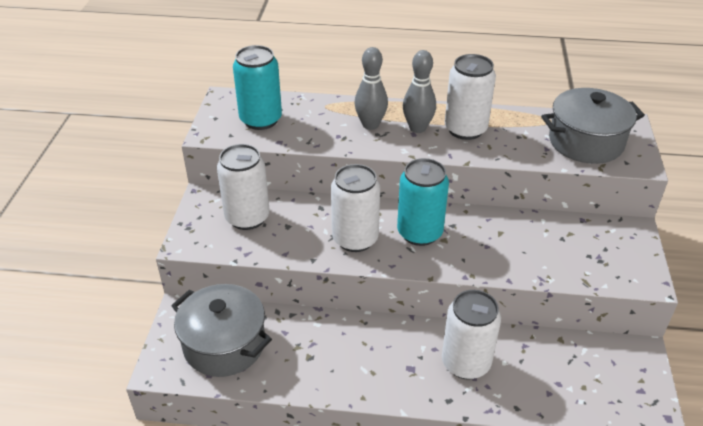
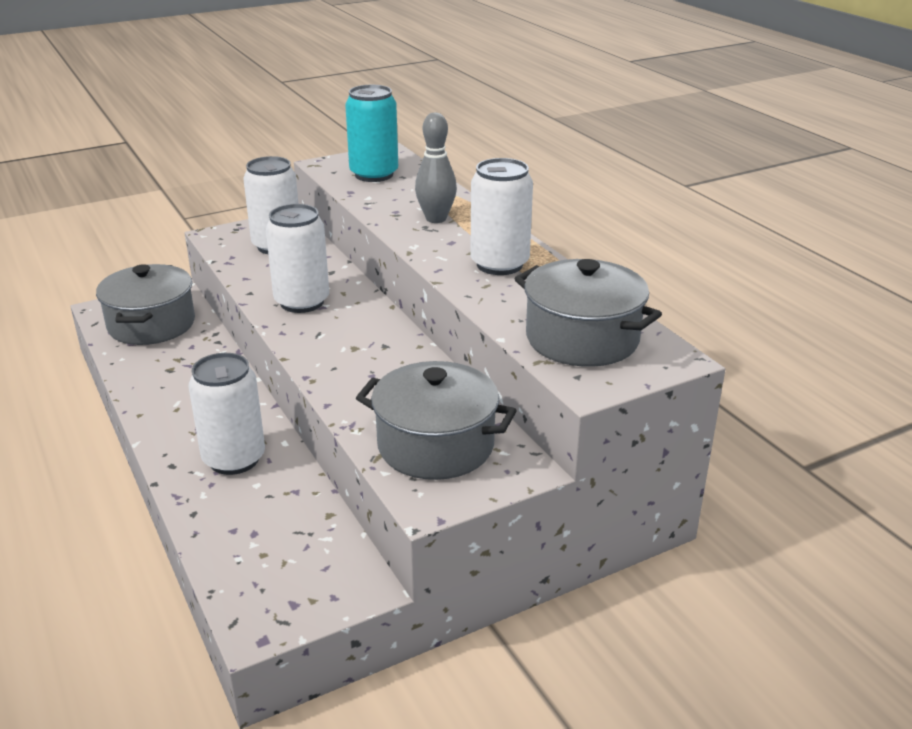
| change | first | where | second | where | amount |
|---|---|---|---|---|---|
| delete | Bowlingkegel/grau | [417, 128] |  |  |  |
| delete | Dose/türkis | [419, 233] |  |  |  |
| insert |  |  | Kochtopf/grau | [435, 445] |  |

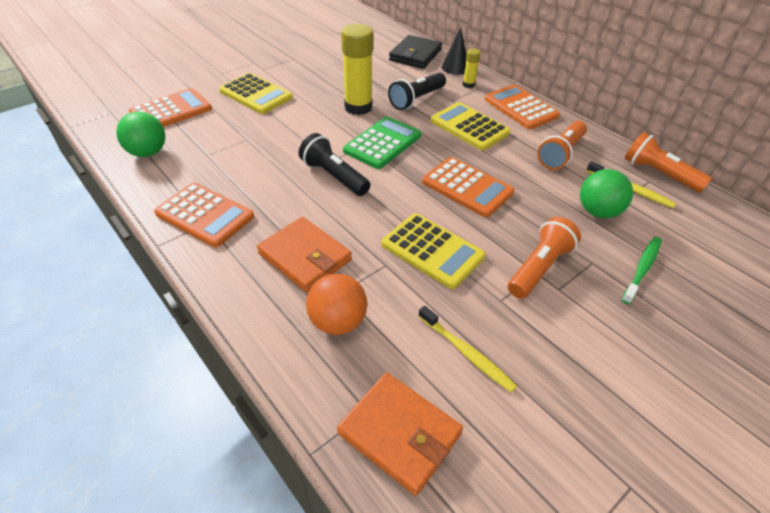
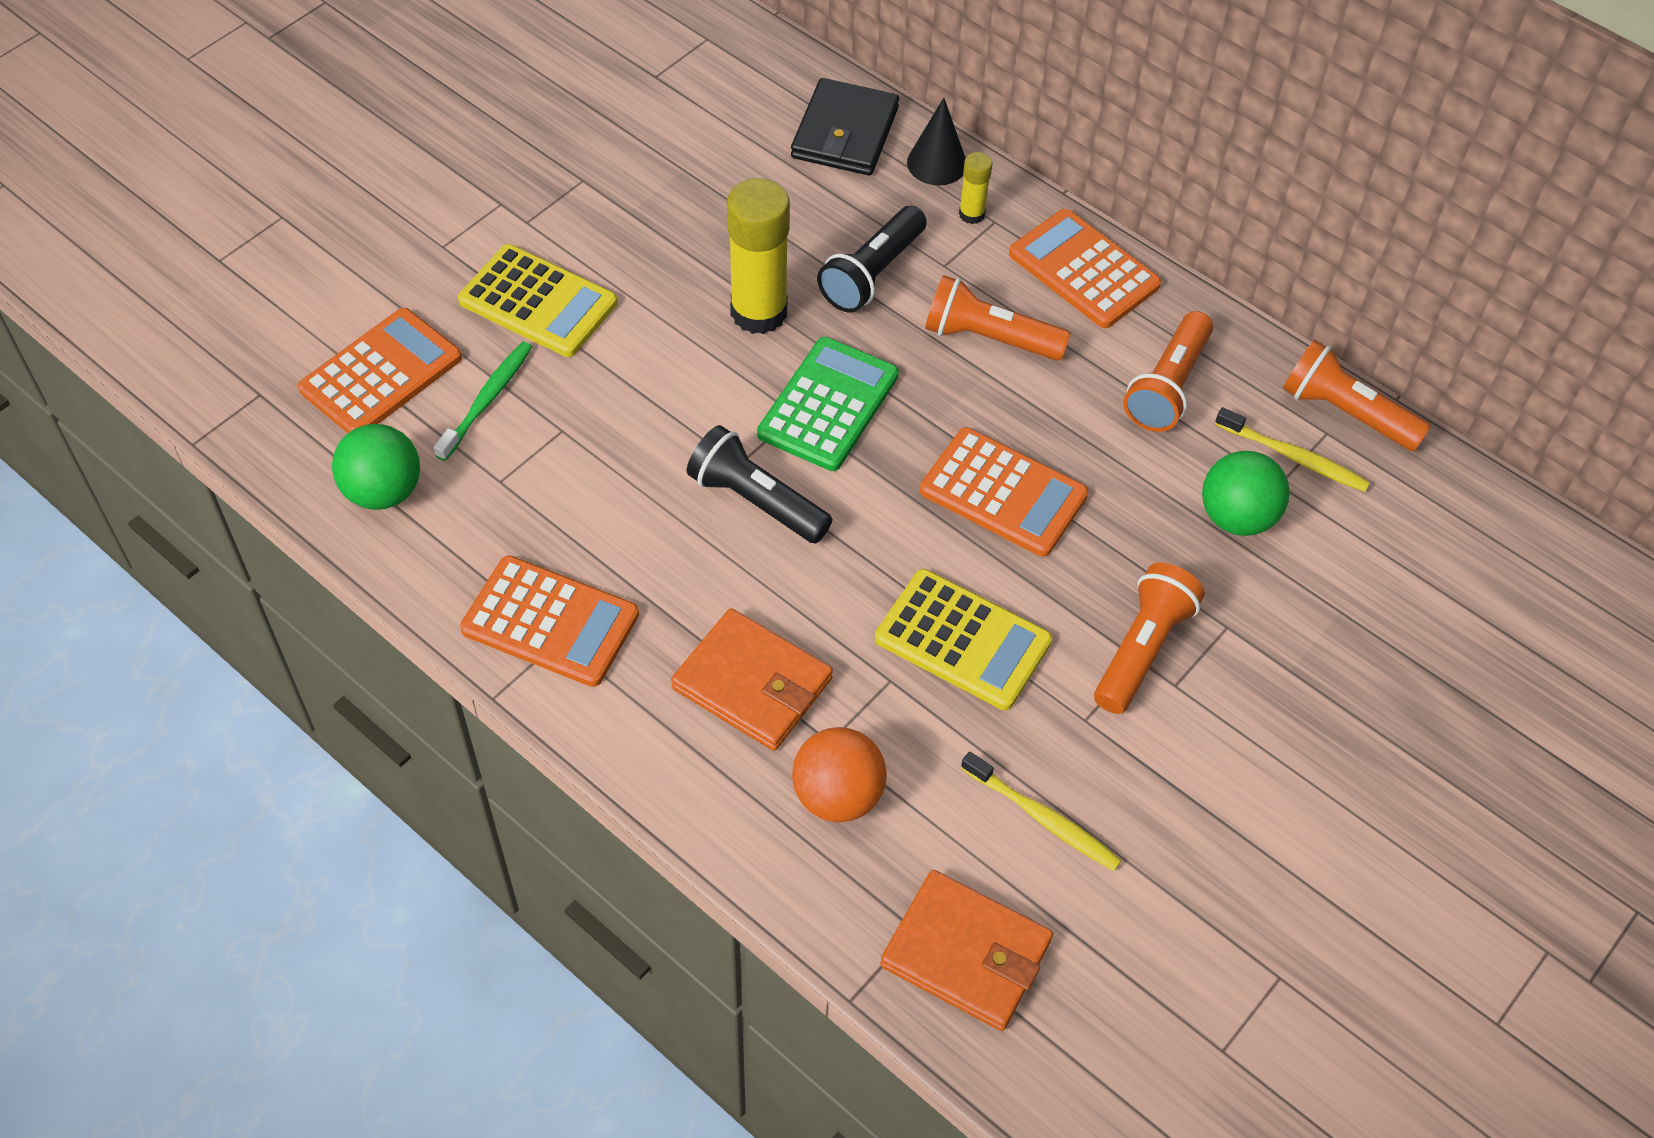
| change | first | where | second | where | amount |
|---|---|---|---|---|---|
| replace | Taschenrechner/gelb | [469, 127] | Taschenlampe/orange | [988, 338] |  |
| move | Zahnbürste/grün | [642, 269] |  | [487, 400] |  |

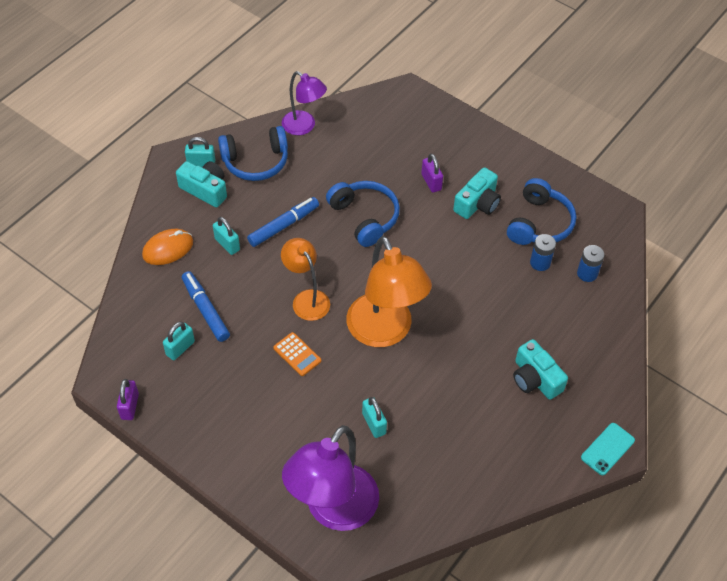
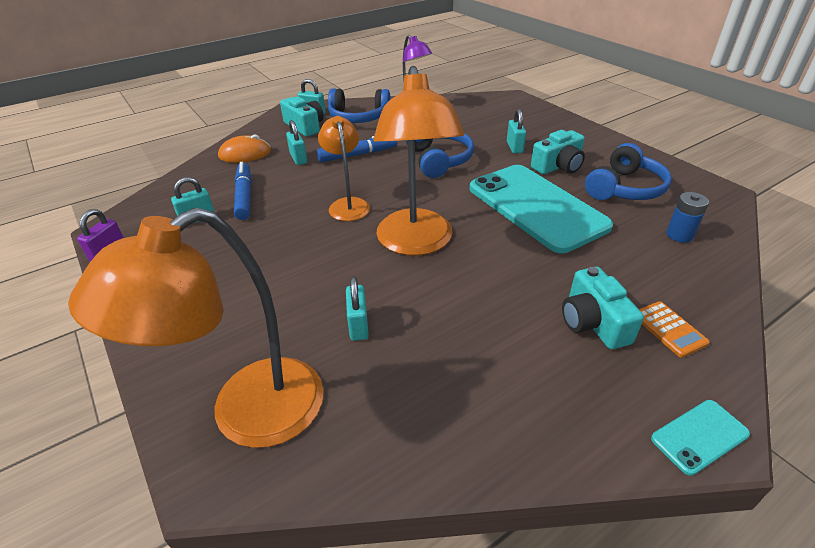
| change | first | where | second | where | amount |
|---|---|---|---|---|---|
| recolor | Vorhängeschloss/lila | [431, 182] | Vorhängeschloss/türkis | [514, 147] |  |
| delete | Batterie/blau | [540, 263] |  |  |  |
| move | Taschenrechner/orange | [297, 354] |  | [669, 329] |  |
| recolor | Lampe/lila | [333, 510] | Lampe/orange | [247, 414] |  |
| insert |  |  | Handy/türkis | [536, 207] |  |

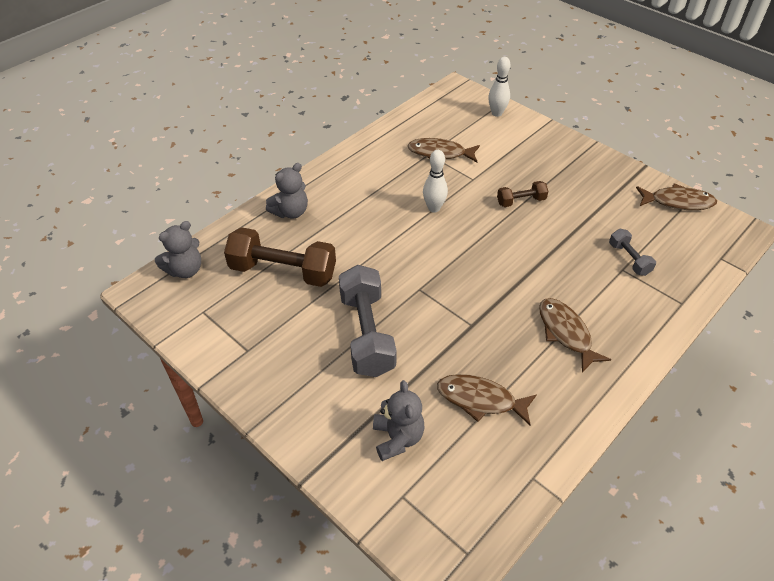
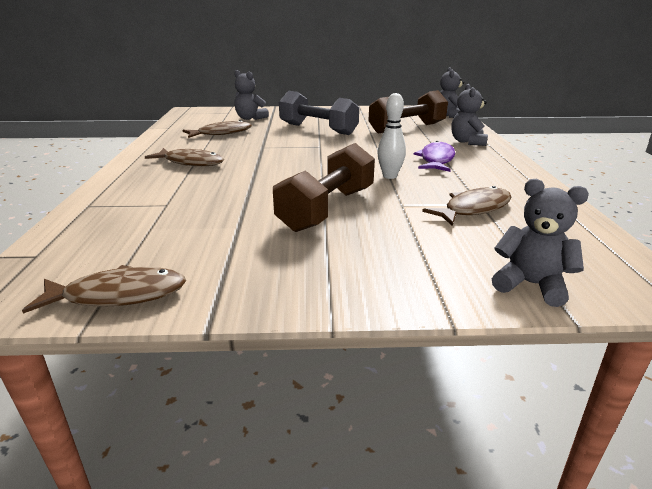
| change | first | where | second | where | amount |
|---|---|---|---|---|---|
| replace | Bowlingkegel/weiß | [496, 113] | Teddybär/grau | [530, 285] |  |
| resize | Hantel/braun | [521, 201] |  | [327, 209] | x1.97 |
| rotate | Fisch/braun | [678, 202] |  | [118, 295] | 150 degrees counterclockwise |
| delete | Hantel/grau | [629, 259] |  |  |  |
| insert |  |  | Fisch/lila | [436, 160] |  |

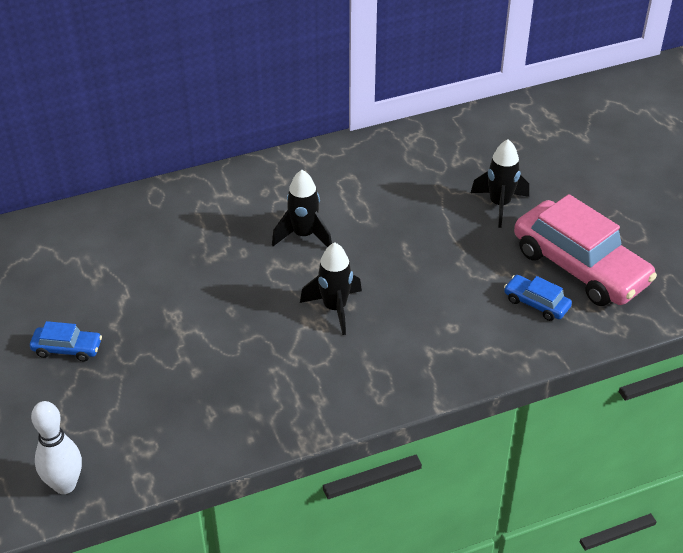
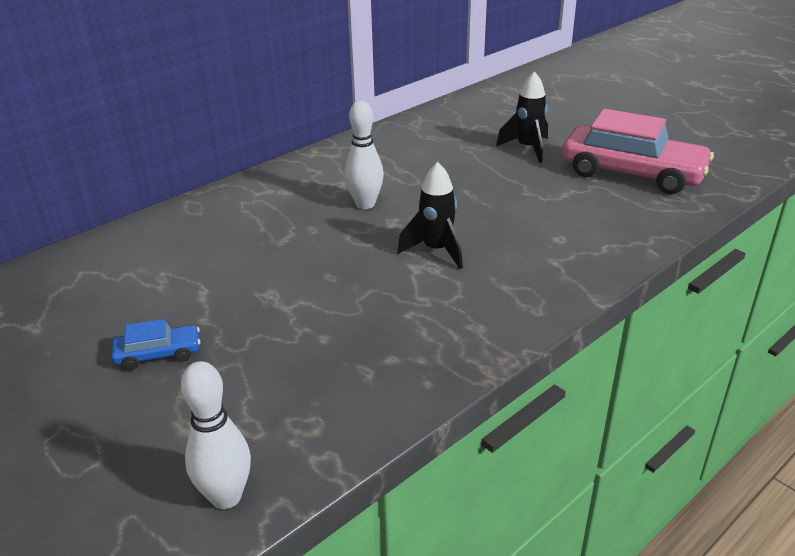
| change | first | where | second | where | amount |
|---|---|---|---|---|---|
| replace | Rakete/schwarz | [304, 235] | Bowlingkegel/weiß | [365, 204] |  |
| delete | Auto/blau | [536, 303] |  |  |  |

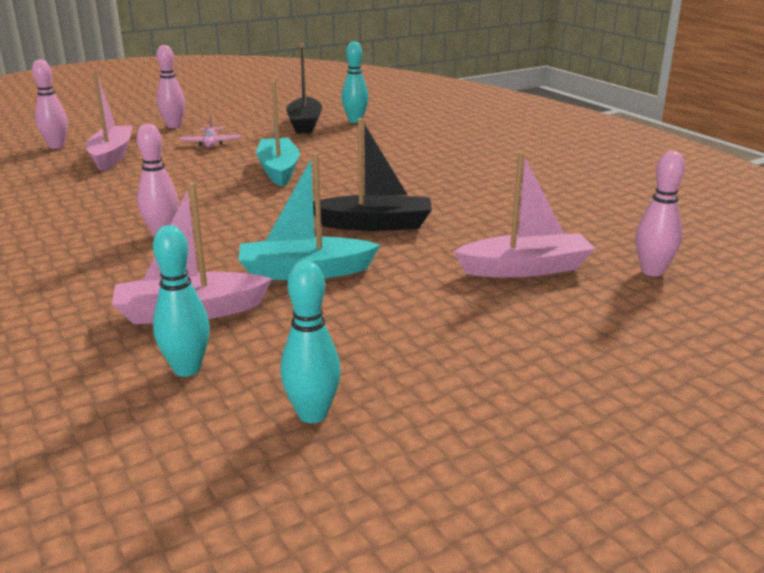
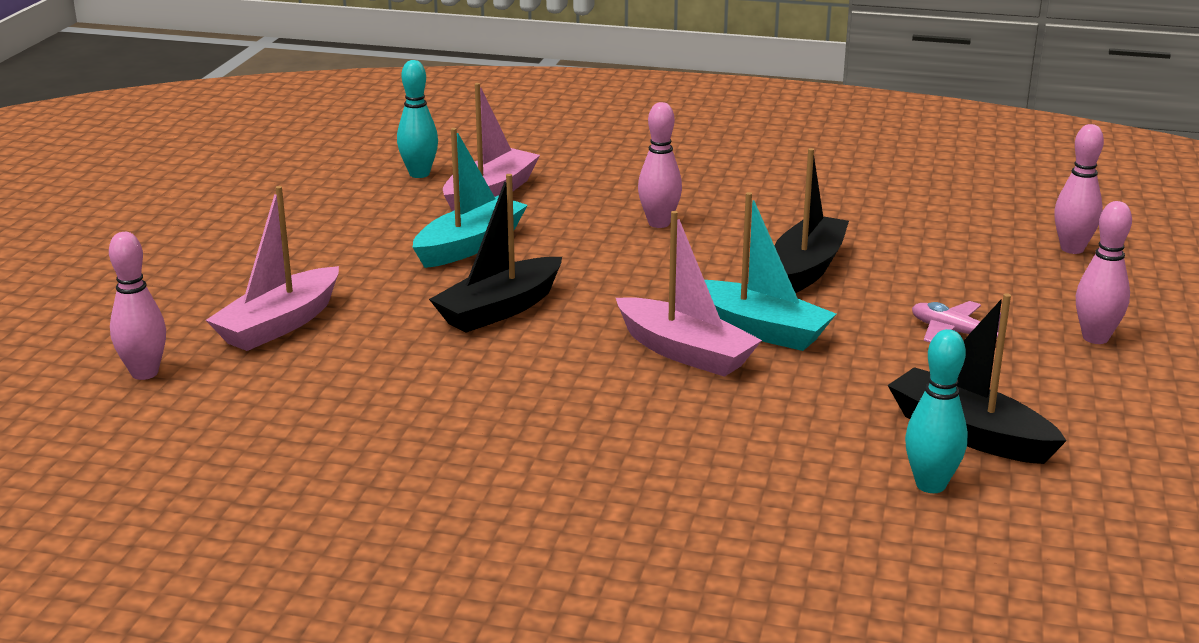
| change | first | where | second | where | amount |
|---|---|---|---|---|---|
| move | Boot/rosa | [112, 156] |  | [684, 352] |  |
| delete | Bowlingkegel/türkis | [312, 414] |  |  |  |
| insert |  |  | Boot/schwarz | [807, 268] |  |

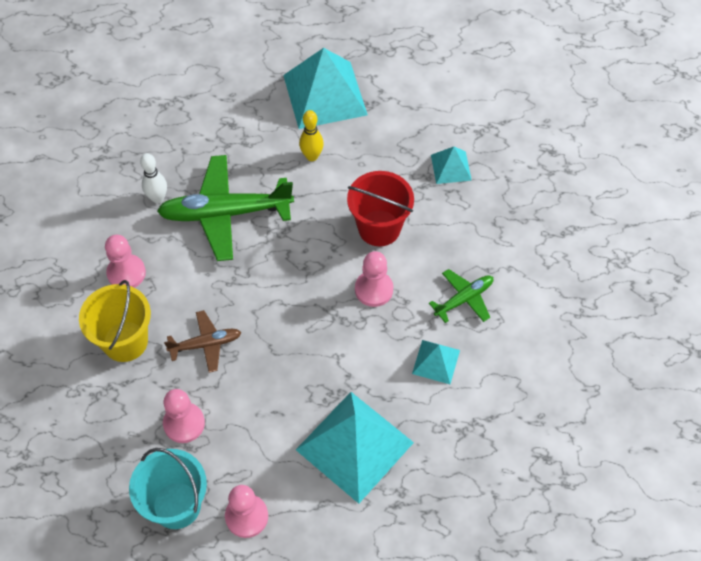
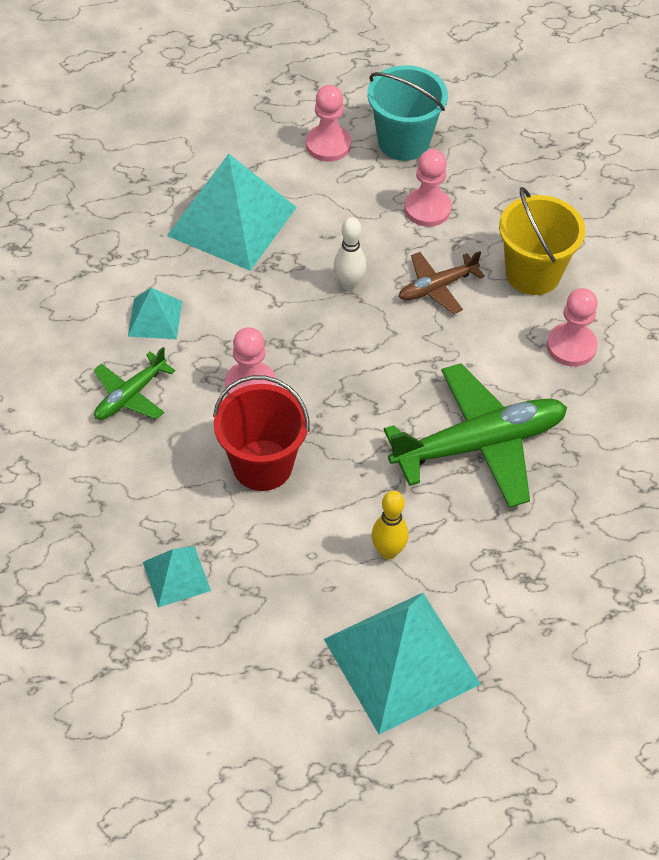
| change | first | where | second | where | amount |
|---|---|---|---|---|---|
| move | Bowlingkegel/weiß | [158, 198] |  | [349, 284] |  |

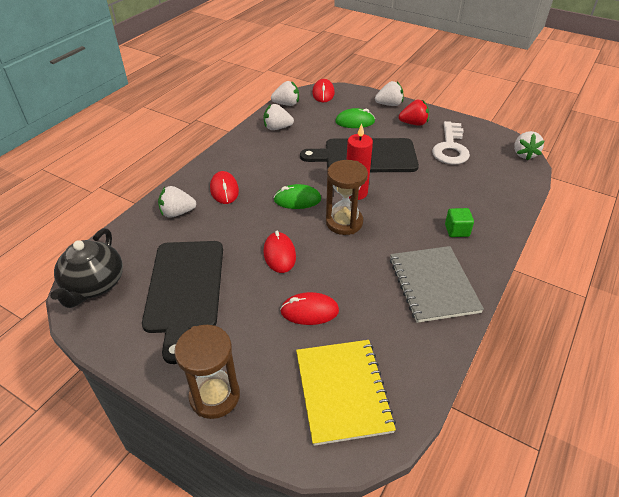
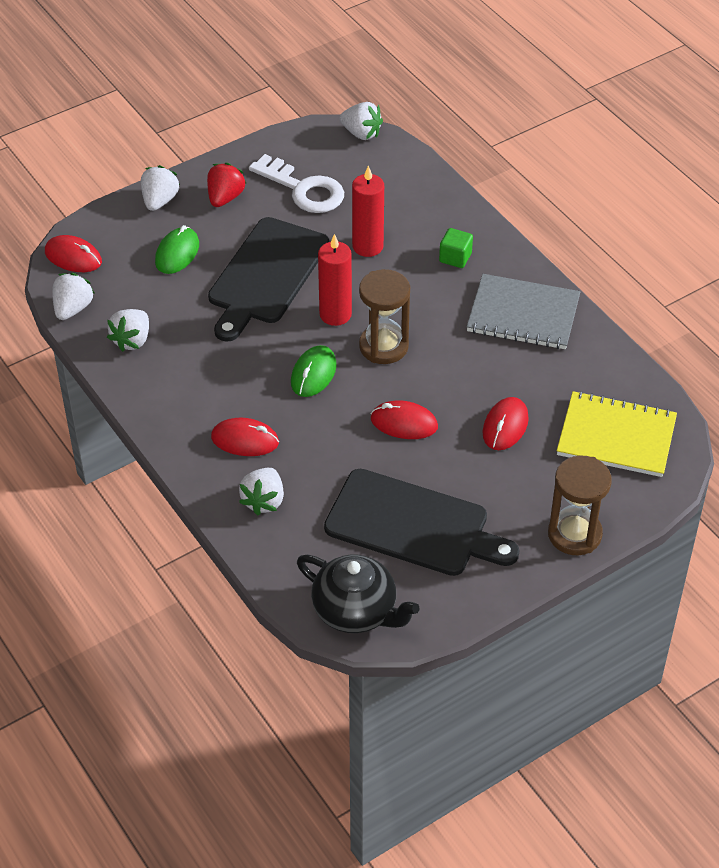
| change | first | where | second | where | amount |
|---|---|---|---|---|---|
| insert |  |  | Kerze/rot | [367, 246] |  |

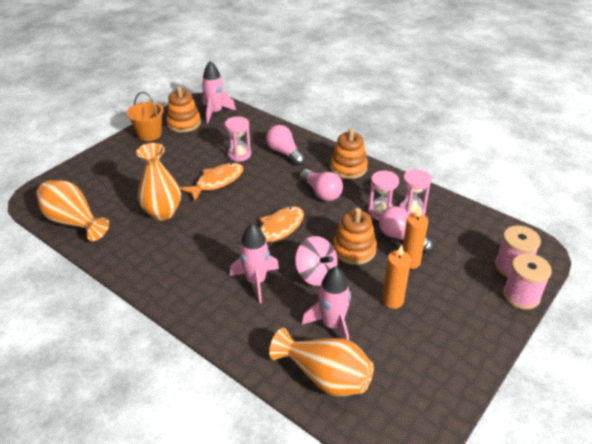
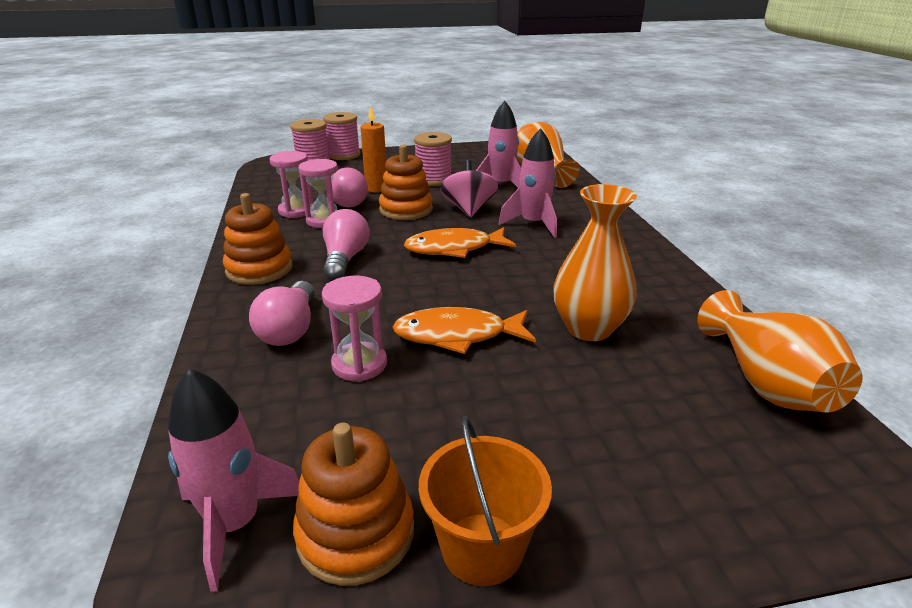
| change | first | where | second | where | amount |
|---|---|---|---|---|---|
| replace | Kerze/orange | [392, 301] | Garnrolle/rosa | [433, 180] |  |

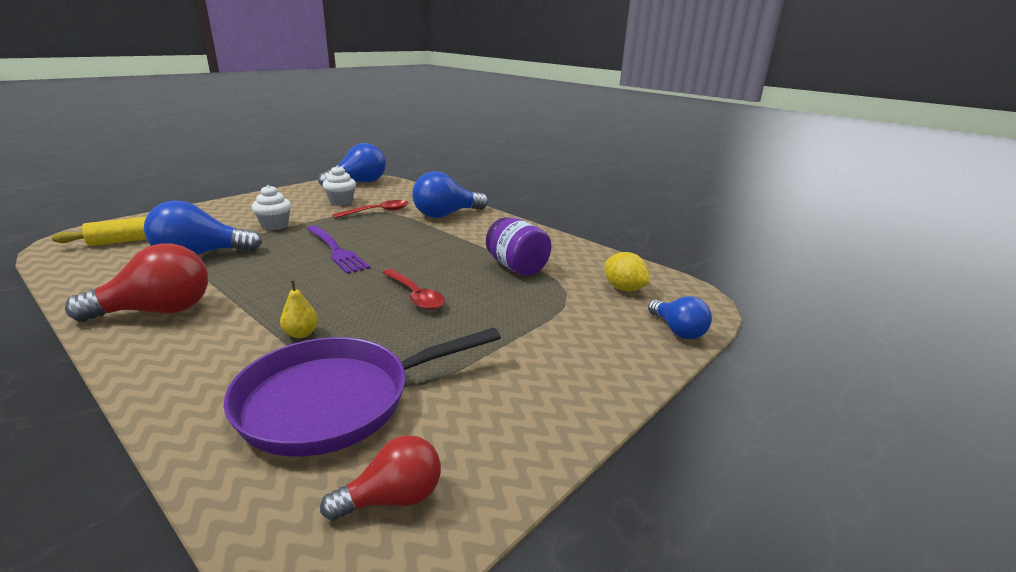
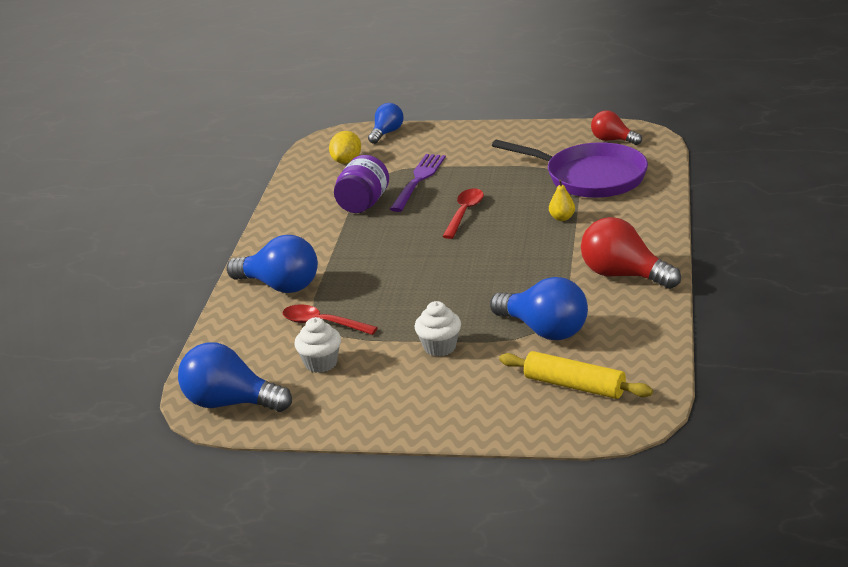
| change | first | where | second | where | amount |
|---|---|---|---|---|---|
| move | Gabel/lila | [336, 250] |  | [418, 180] |  |

